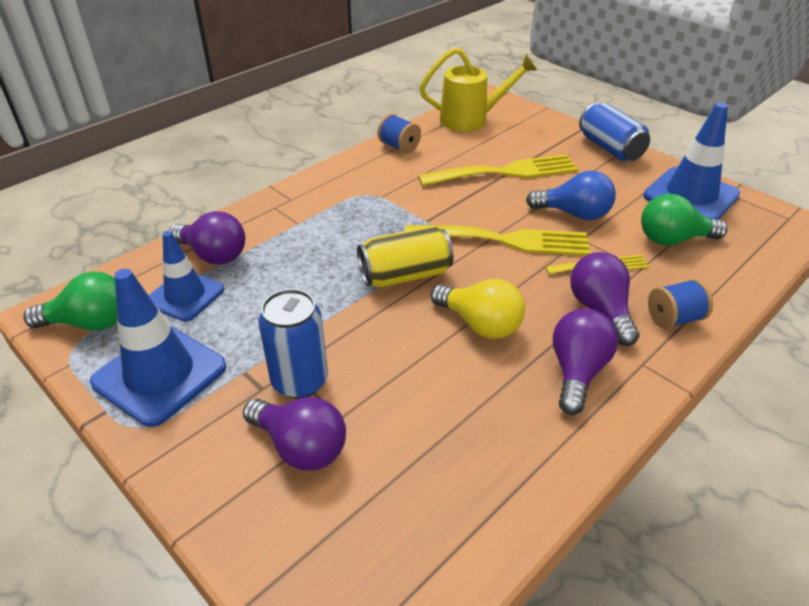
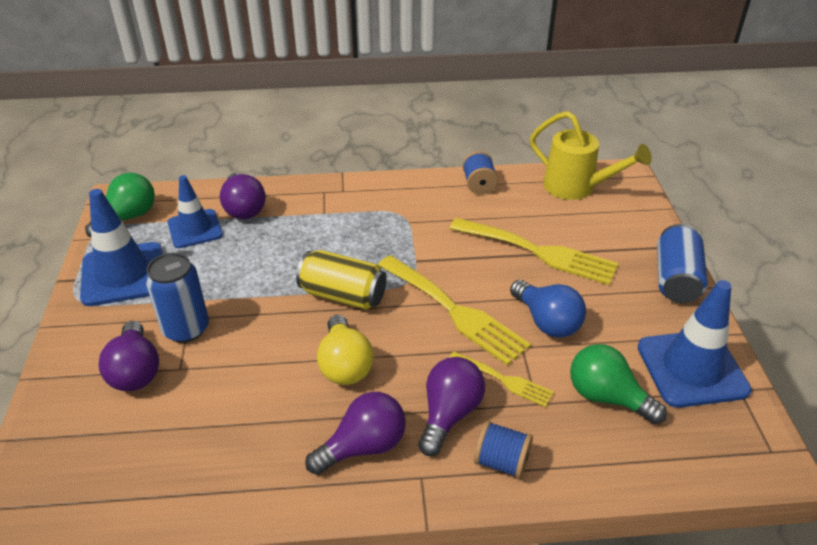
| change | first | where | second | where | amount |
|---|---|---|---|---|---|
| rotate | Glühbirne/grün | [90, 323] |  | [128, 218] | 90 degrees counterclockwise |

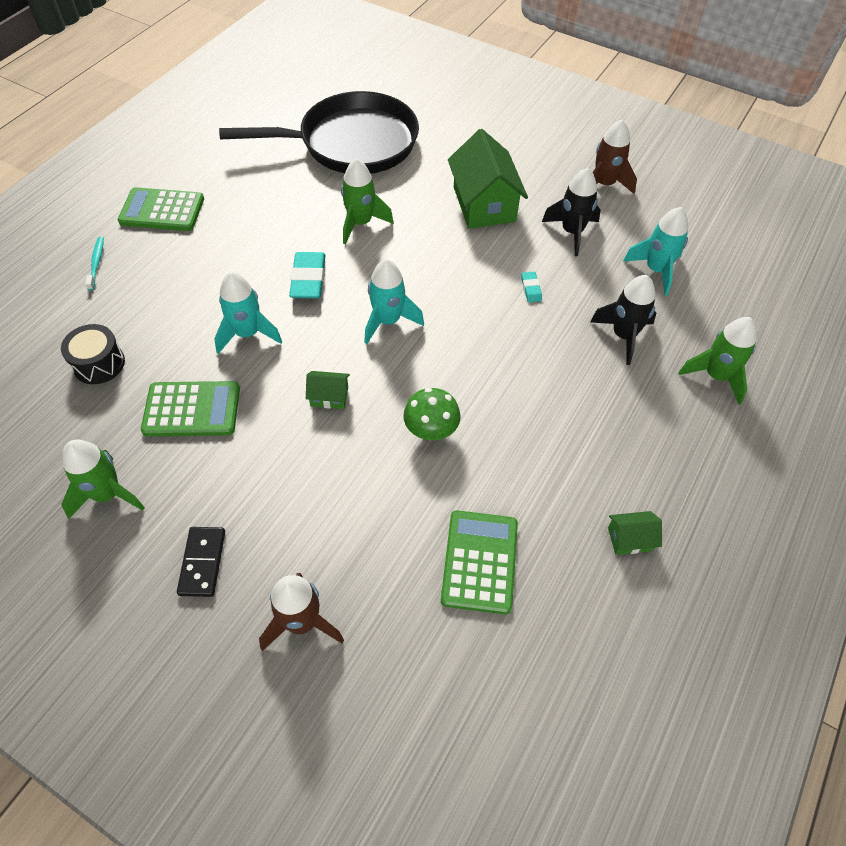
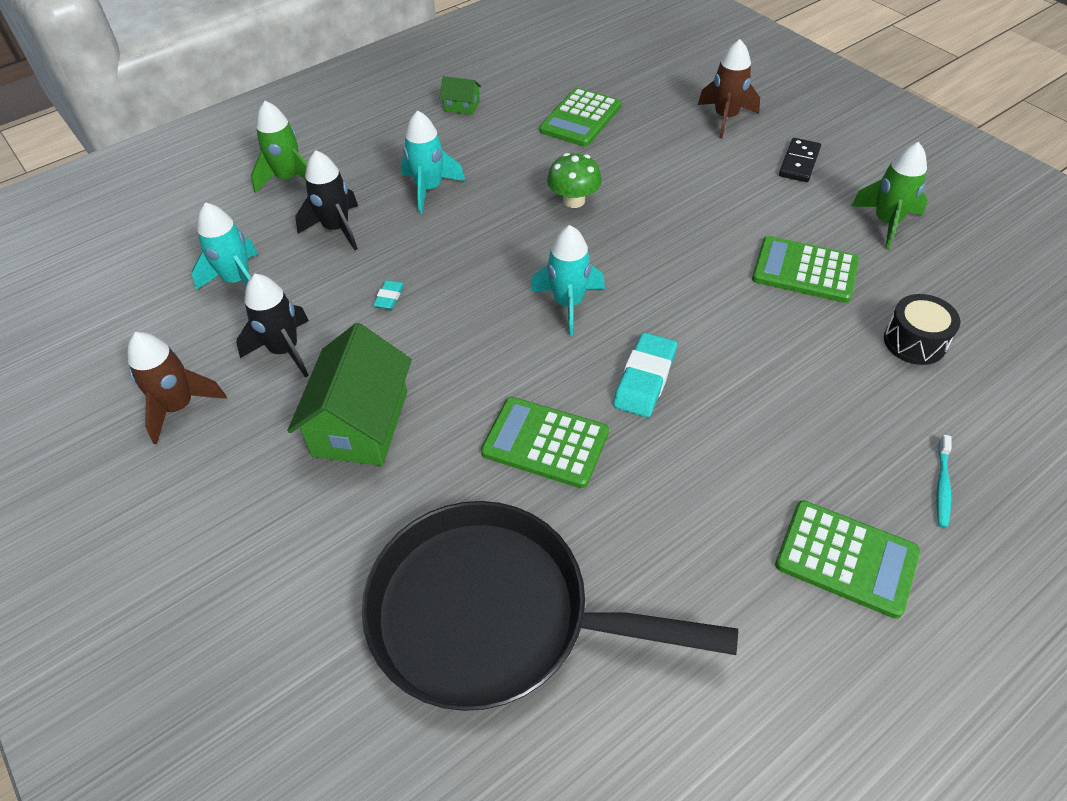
| change | first | where | second | where | amount |
|---|---|---|---|---|---|
| replace | Rakete/grün | [361, 223] | Taschenrechner/grün | [545, 443] |  |
| move | Rakete/türkis | [247, 333] |  | [429, 189] |  |
| delete | Haus/grün | [329, 396] |  |  |  |

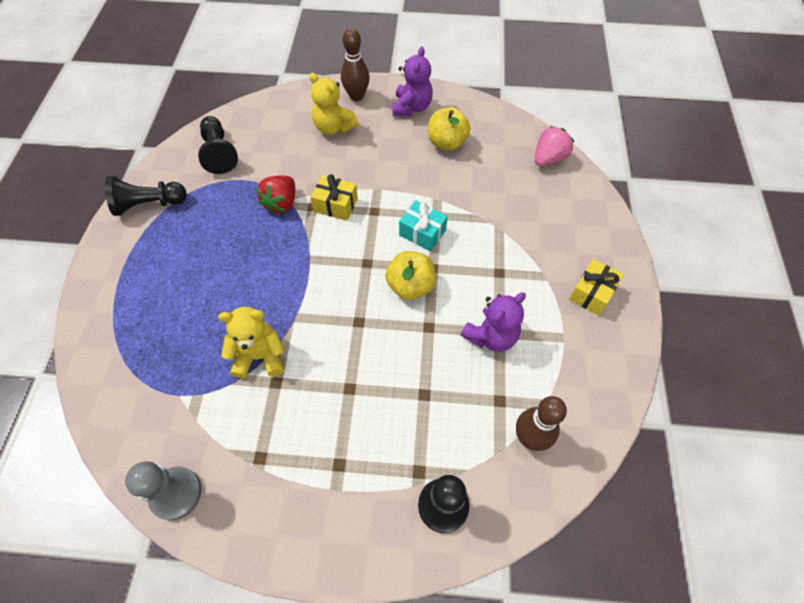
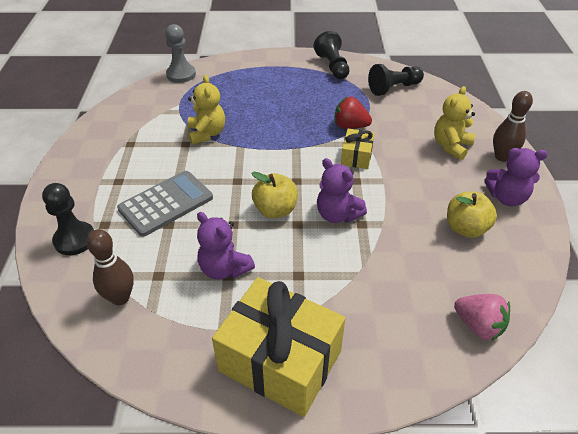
| change | first | where | second | where | amount |
|---|---|---|---|---|---|
| replace | Geschenk/türkis | [422, 233] | Teddybär/lila | [337, 215] |  |
| resize | Geschenk/gelb | [591, 293] |  | [280, 361] | x2.11 |
| move | Bauer/grau | [176, 493] |  | [181, 74] |  |
| insert |  |  | Taschenrechner/grau | [166, 203] |  |

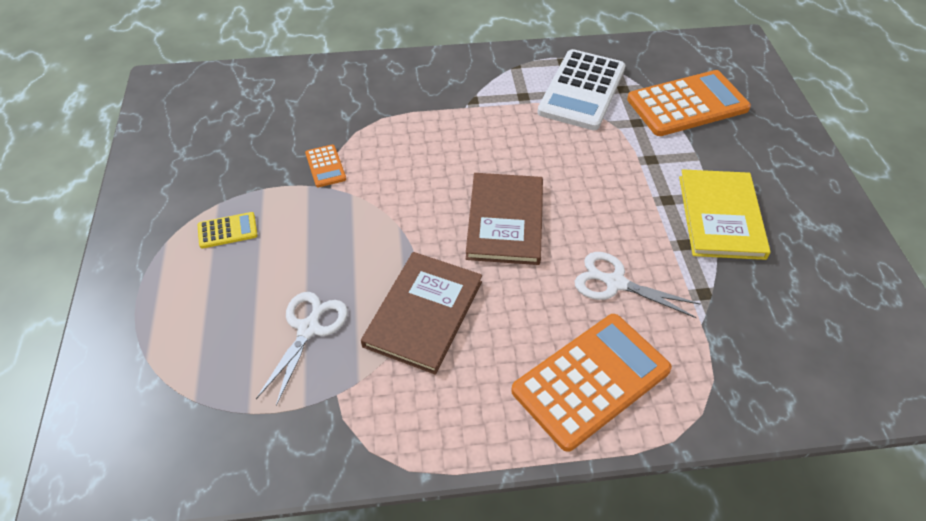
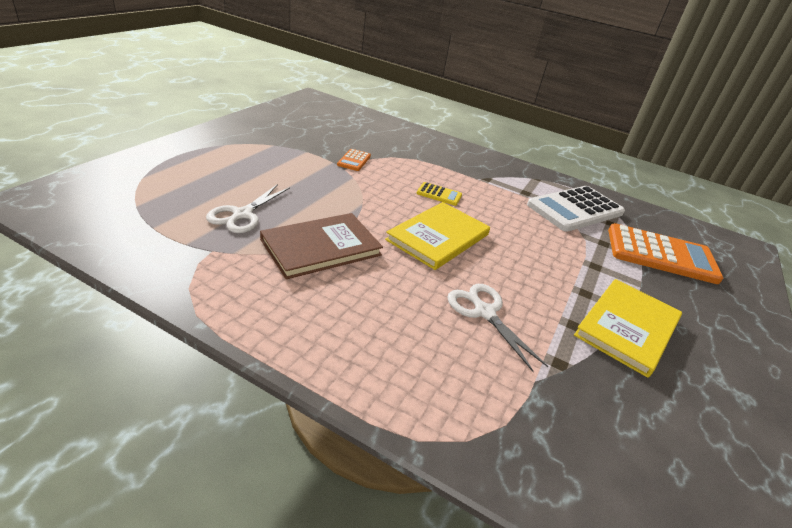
| change | first | where | second | where | amount |
|---|---|---|---|---|---|
| recolor | Buch/braun | [505, 220] | Buch/gelb | [438, 237] |  |
| move | Taschenrechner/gelb | [227, 231] |  | [439, 194] |  |
| rotate | Schere/weiß | [308, 329] |  | [242, 214] | 150 degrees clockwise |
| delete | Taschenrechner/orange | [591, 380] |  |  |  |

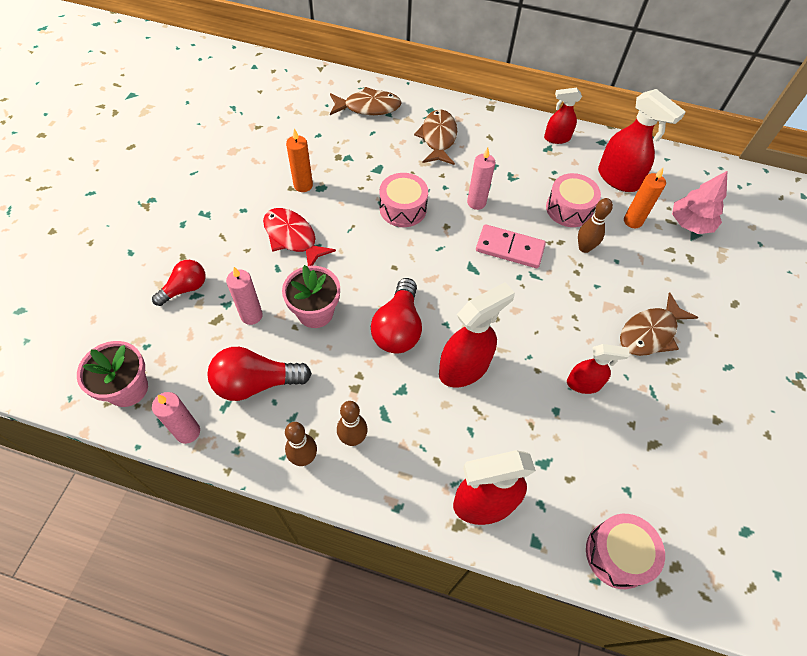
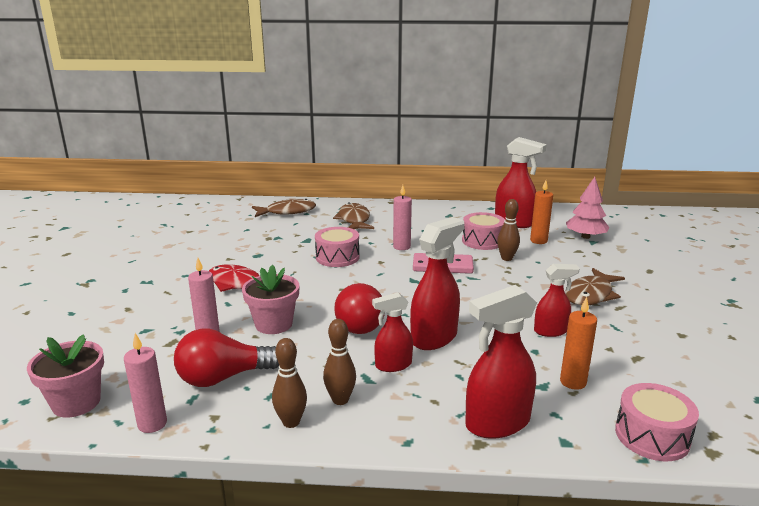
| change | first | where | second | where | amount |
|---|---|---|---|---|---|
| move | Sprühflasche/rot | [556, 138] |  | [393, 365] |  |
| move | Kerze/orange | [303, 185] |  | [573, 382] |  |
| delete | Glühbirne/rot | [185, 288] |  |  |  |

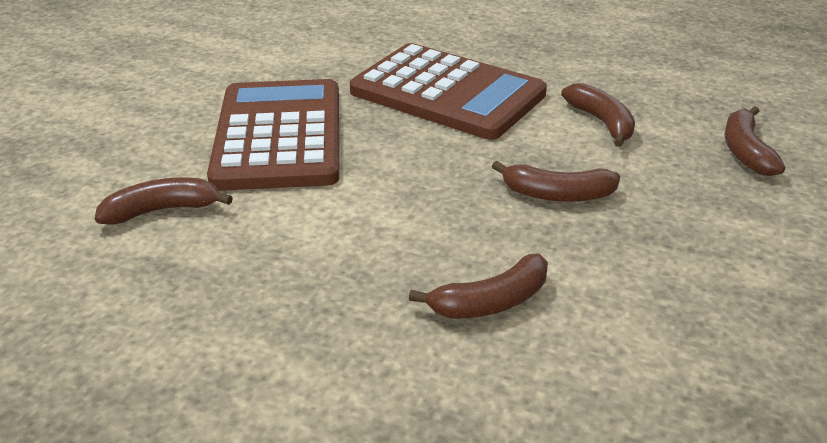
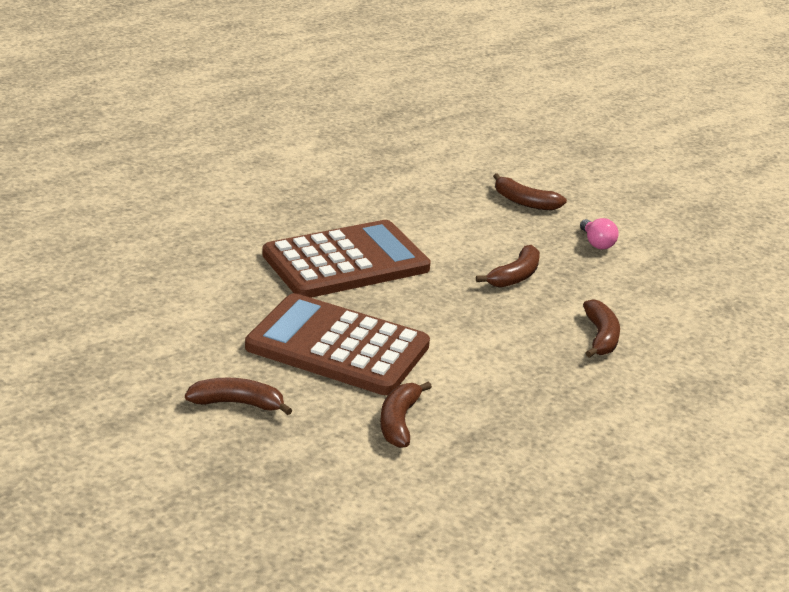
| change | first | where | second | where | amount |
|---|---|---|---|---|---|
| move | Banane/braun | [602, 122] |  | [237, 403] |  |
| insert |  |  | Glühbirne/rosa | [596, 243] |  |

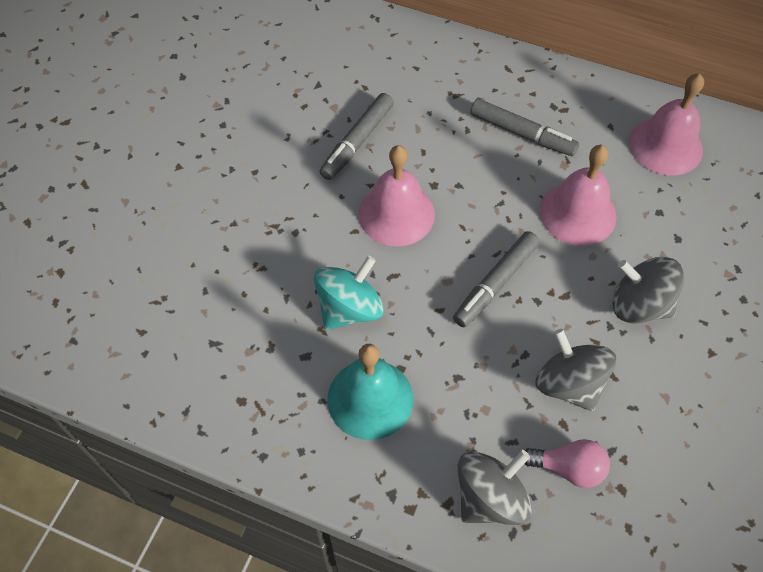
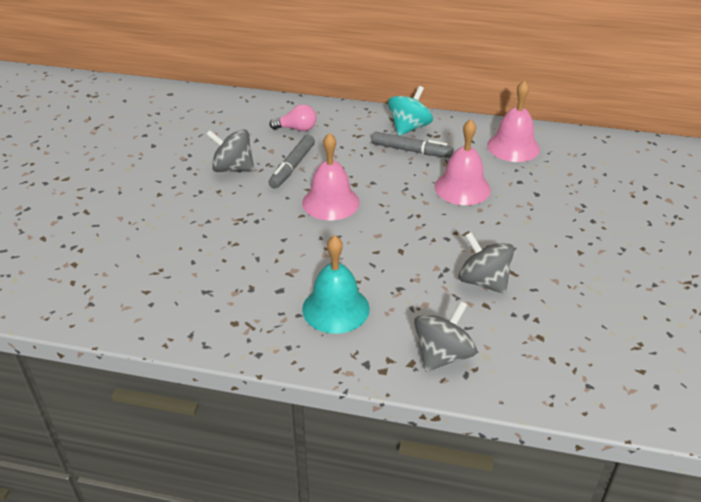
| change | first | where | second | where | amount |
|---|---|---|---|---|---|
| delete | Filzstift/grau | [495, 283] |  |  |  |
| move | Kreisel/türkis | [349, 308] |  | [409, 128] |  |
| move | Kreisel/grau | [639, 305] |  | [233, 168] |  |
| move | Glühbirne/rosa | [568, 468] |  | [297, 129] |  |

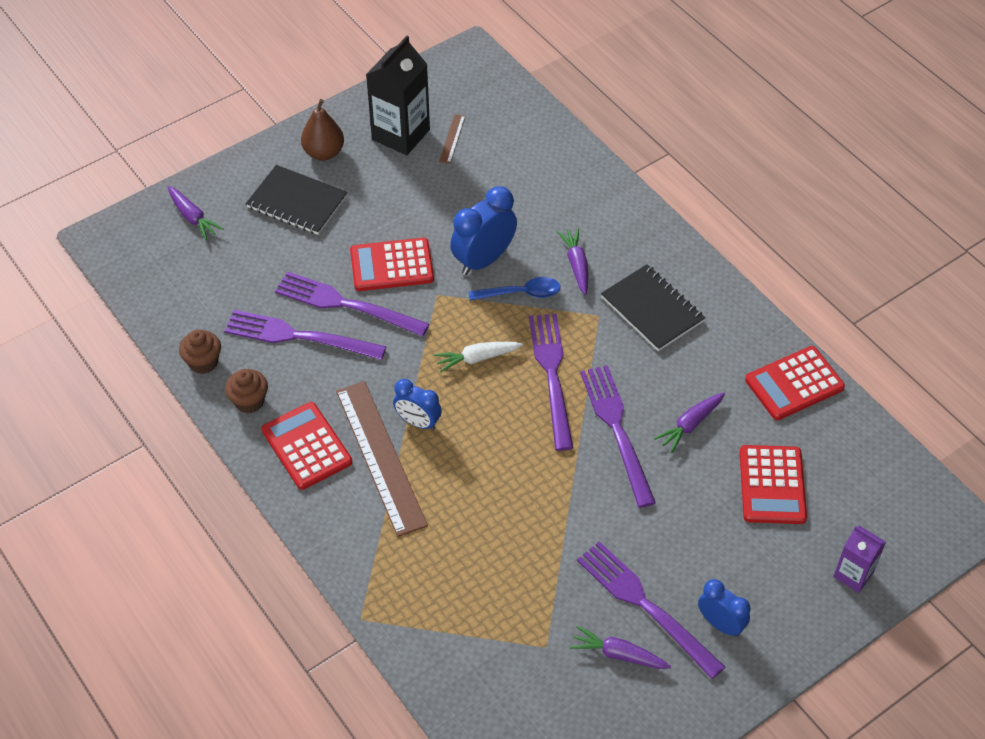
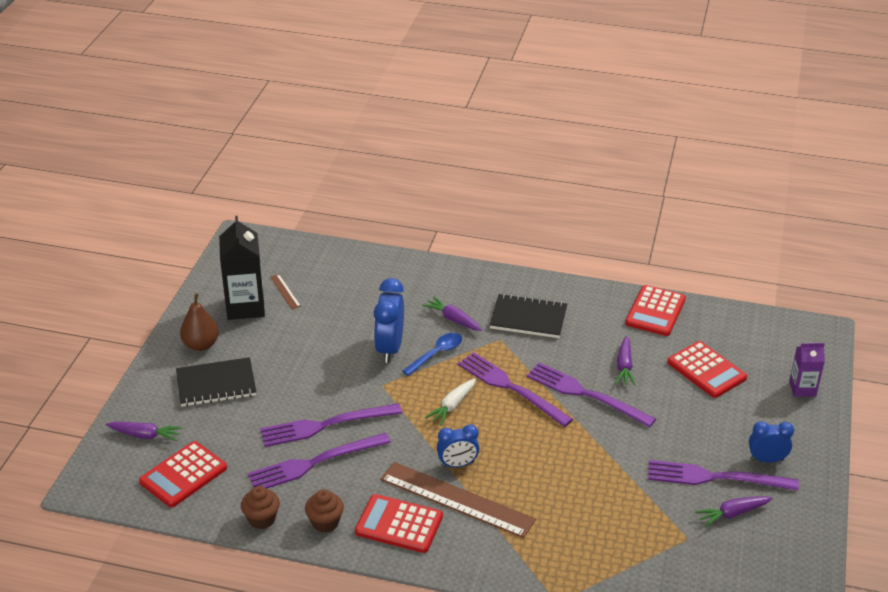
| change | first | where | second | where | amount |
|---|---|---|---|---|---|
| move | Taschenrechner/rot | [391, 265] |  | [183, 475] |  |

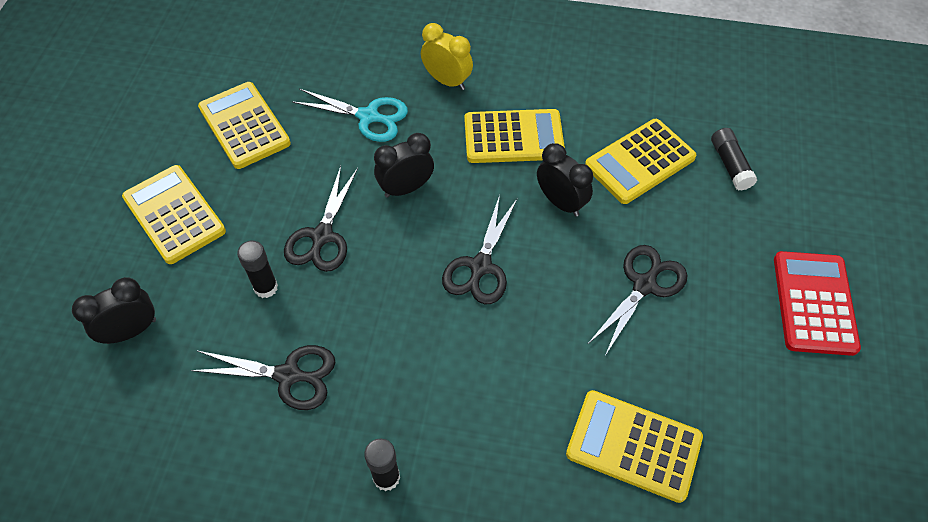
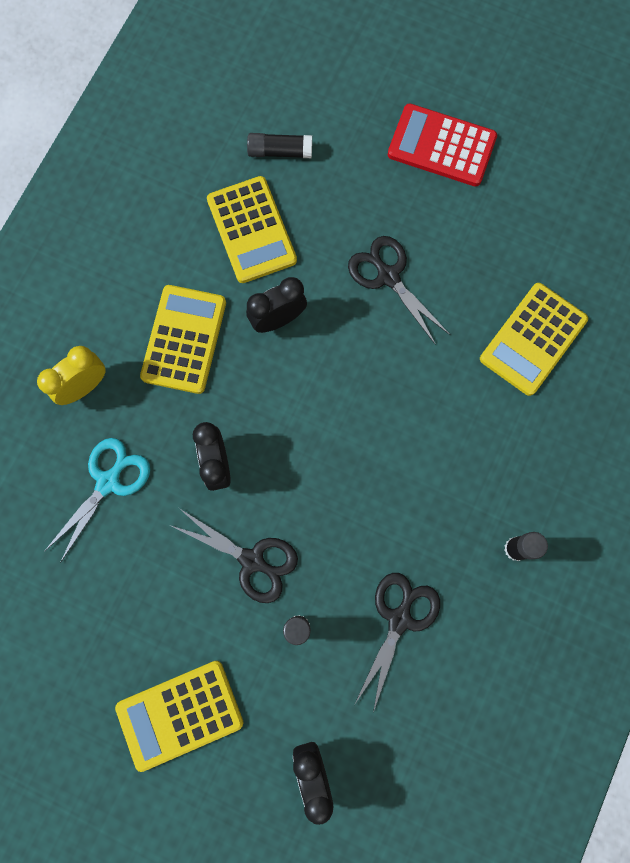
| change | first | where | second | where | amount |
|---|---|---|---|---|---|
| delete | Taschenrechner/gelb | [244, 126] |  |  |  |
| delete | Schere/schwarz | [480, 266] |  |  |  |

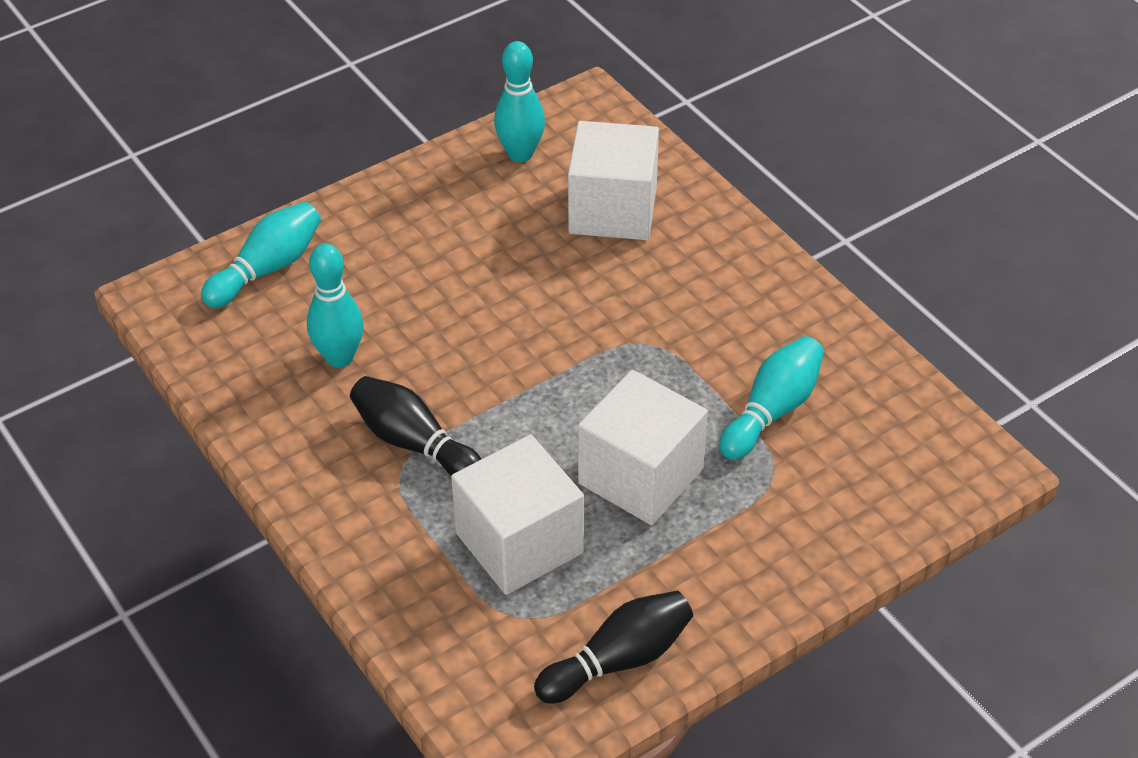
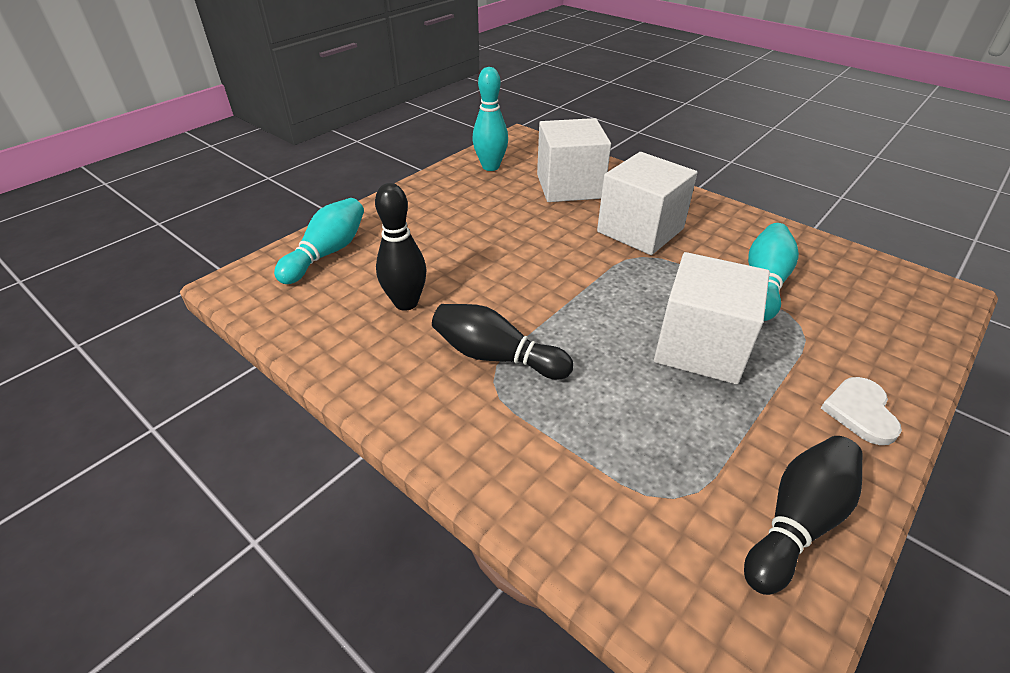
| change | first | where | second | where | amount |
|---|---|---|---|---|---|
| recolor | Bowlingkegel/türkis | [339, 357] | Bowlingkegel/schwarz | [406, 303] |  |
| move | Kubus/weiß | [519, 543] |  | [640, 230] |  |
| insert |  |  | Herz/weiß | [860, 412] |  |

